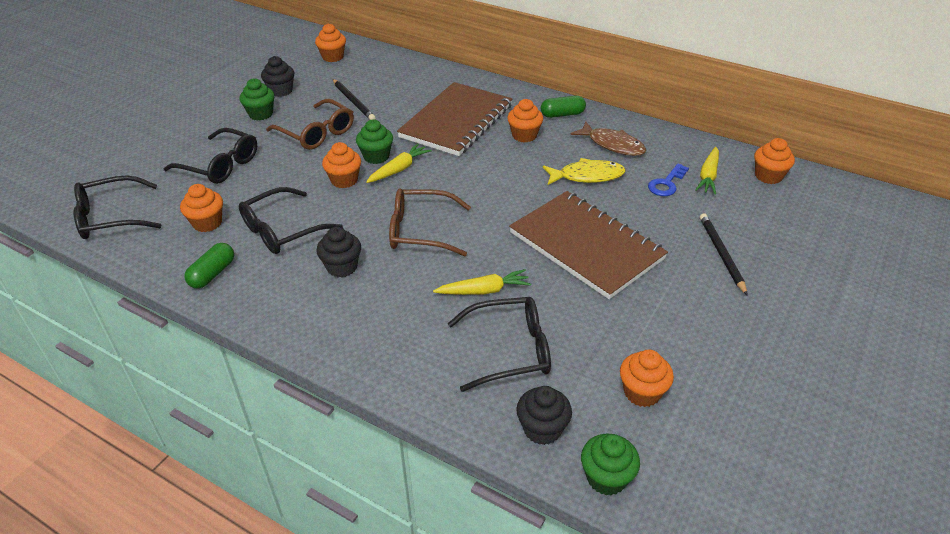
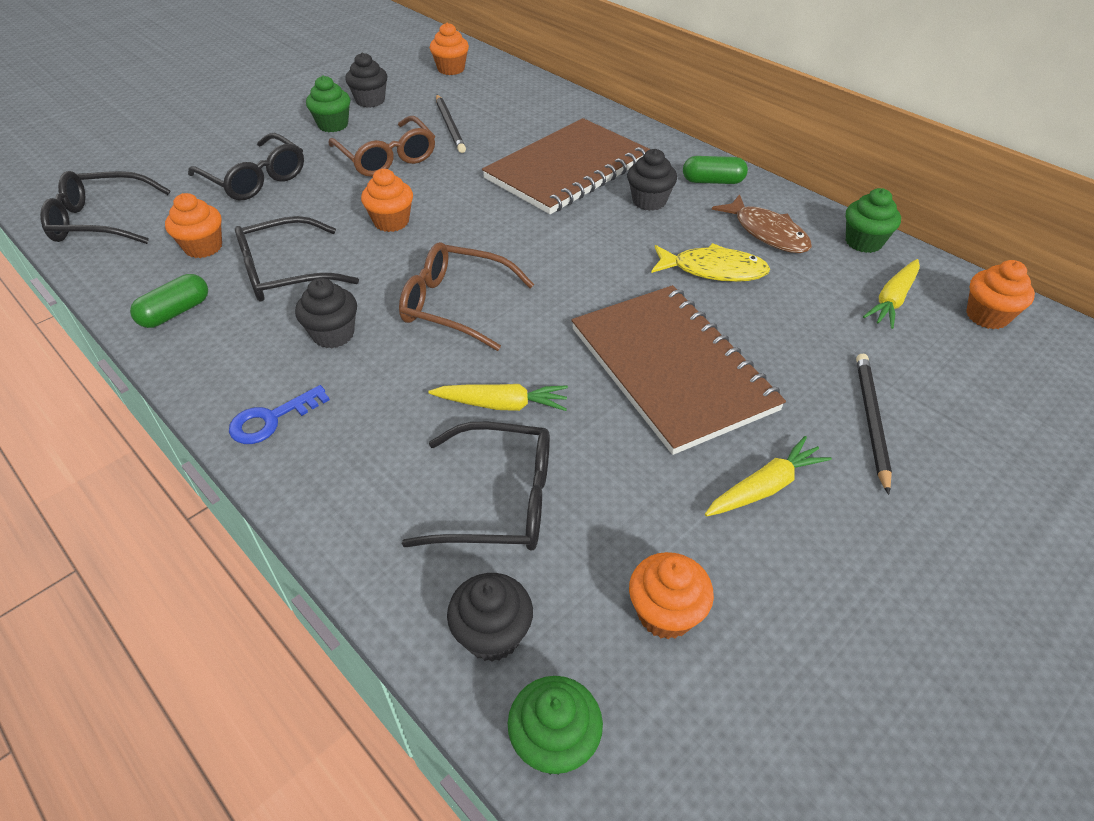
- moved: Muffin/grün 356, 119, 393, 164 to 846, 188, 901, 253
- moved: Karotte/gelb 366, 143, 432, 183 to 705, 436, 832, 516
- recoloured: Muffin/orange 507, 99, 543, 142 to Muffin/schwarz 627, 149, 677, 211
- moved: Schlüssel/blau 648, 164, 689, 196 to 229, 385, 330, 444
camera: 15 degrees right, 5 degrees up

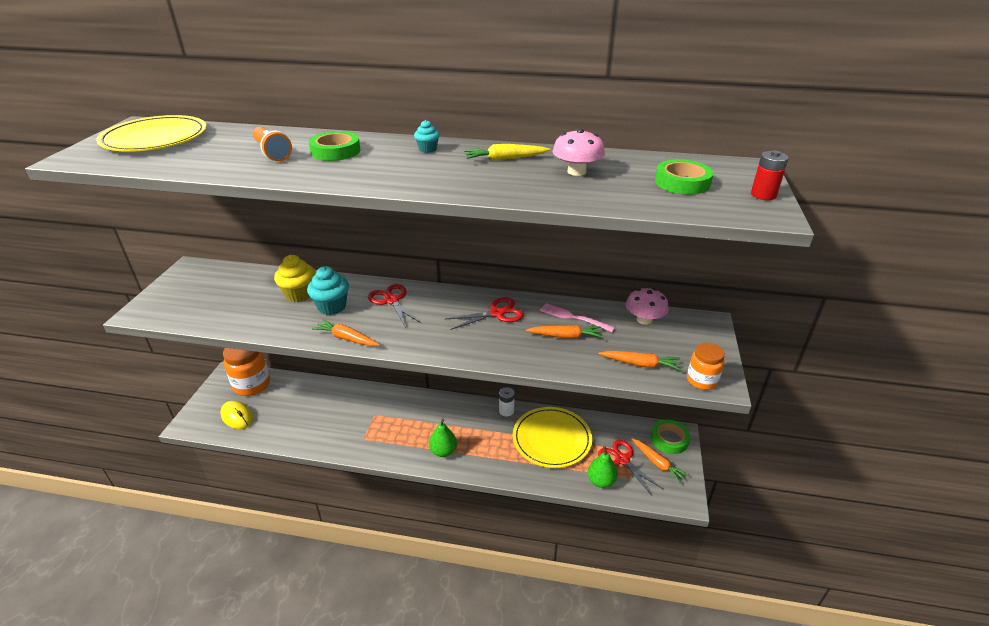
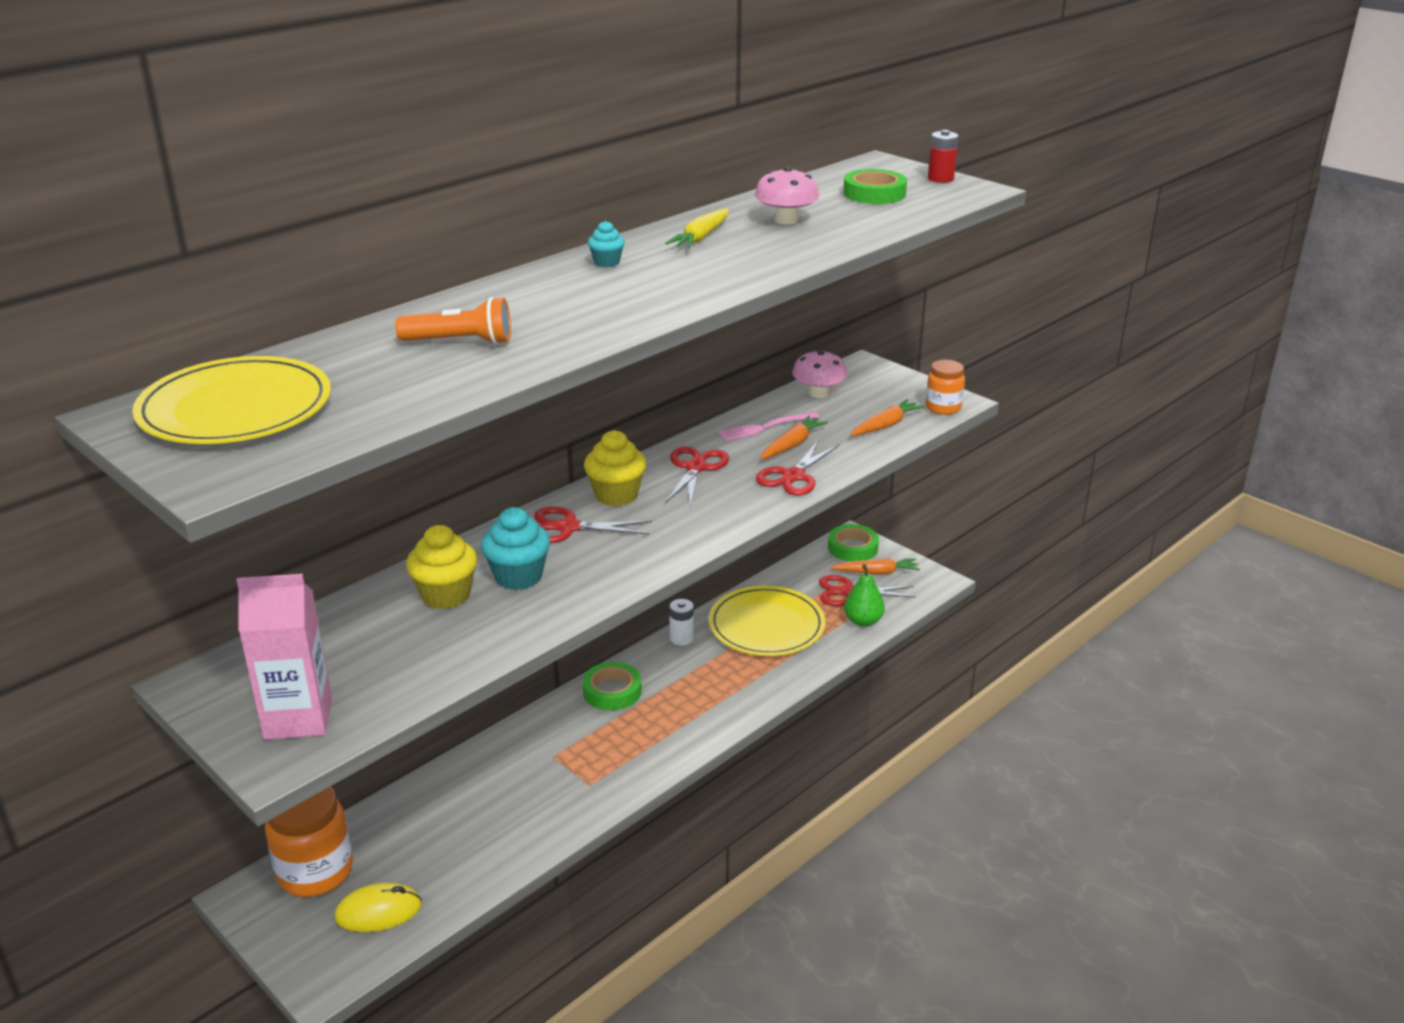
- moved: Klebeband/grün 308, 131, 361, 161 to 582, 662, 642, 710
- removed: Karotte/orange 312, 319, 380, 346
- removed: Birne/grün 429, 419, 457, 457
- added: Getränkekarton/rosa 237, 574, 332, 740
- added: Muffin/gelb 584, 430, 646, 506
- added: Schere/rot 756, 440, 839, 496
camera: 55 degrees left, 5 degrees down

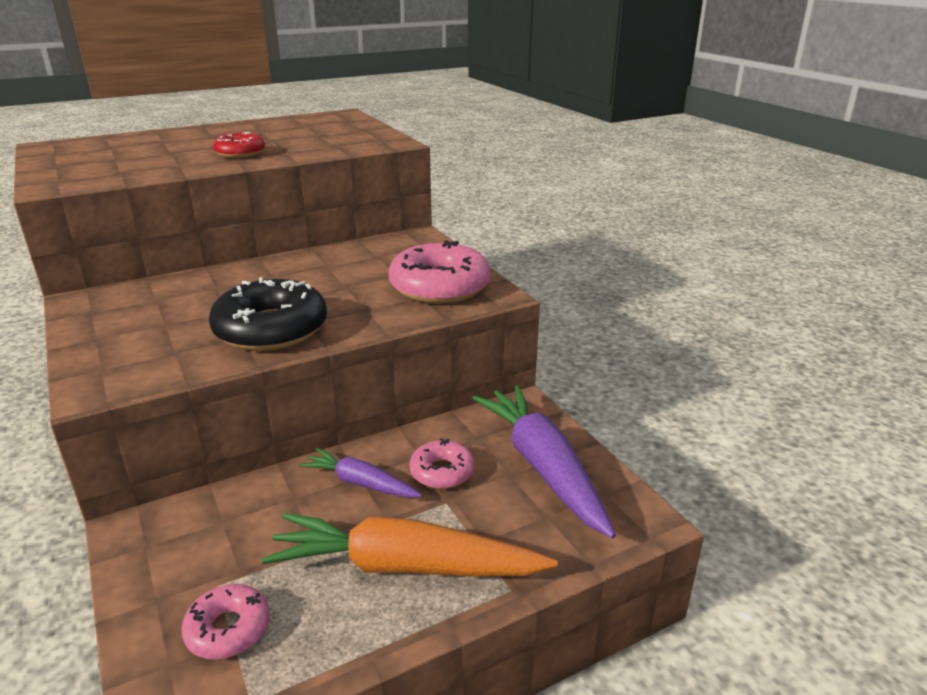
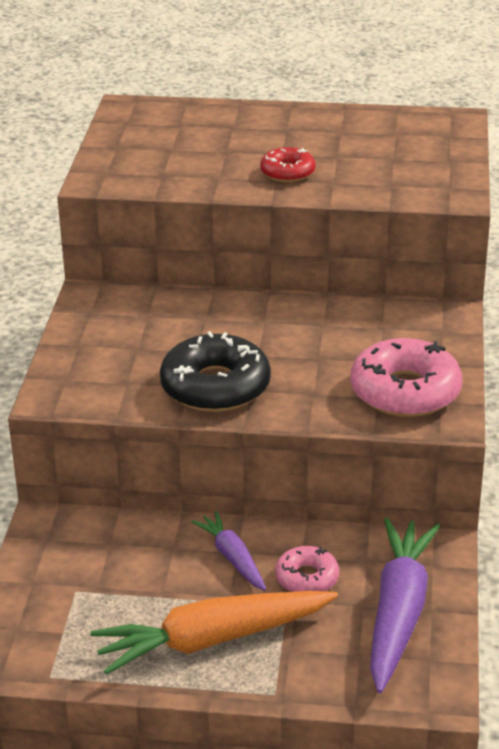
- removed: Donut/rosa 181, 584, 270, 659
- turned: Karotte/orange 262, 513, 558, 576 = 90, 591, 338, 675 60 degrees counterclockwise
camera: 35 degrees right, 5 degrees up

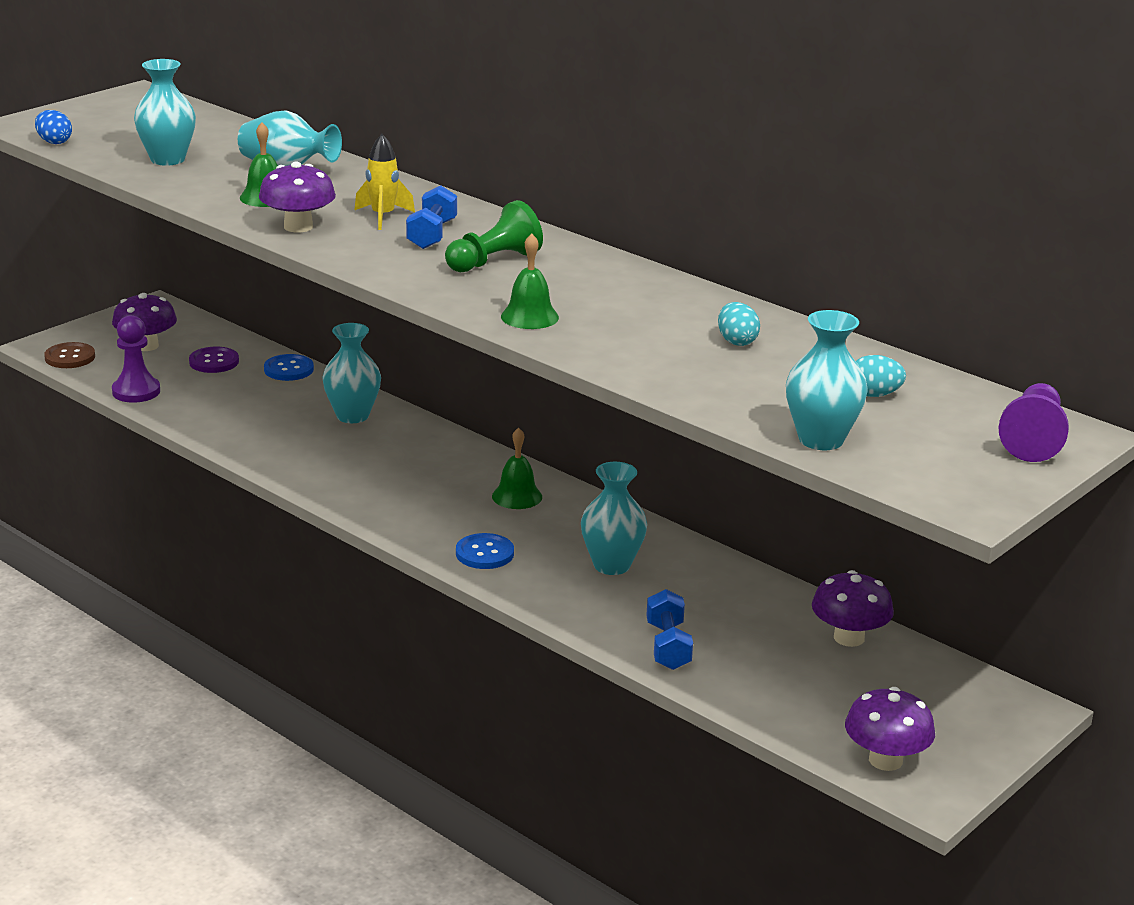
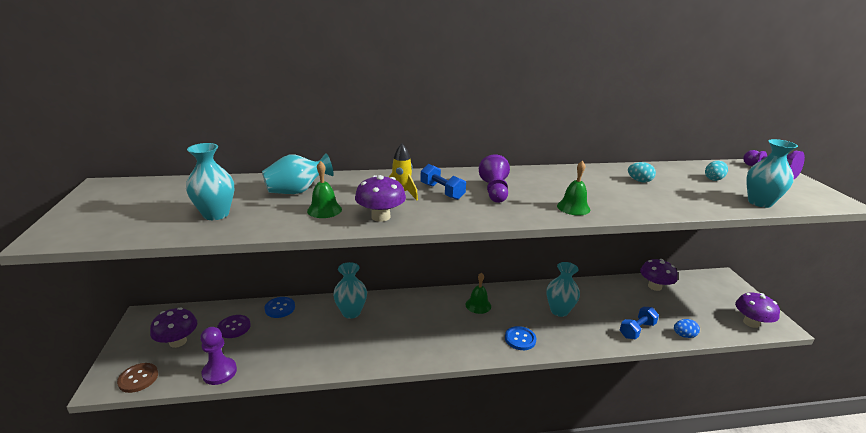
- moved: Ei/blau 35, 110, 72, 144 to 674, 319, 700, 338
- recoloured: Bauer/grün 445, 200, 543, 272 to Bauer/lila 479, 154, 510, 203
- turned: Hantel/blau 646, 589, 693, 670 = 620, 307, 659, 339 75 degrees counterclockwise
camera: 50 degrees left, 0 degrees up

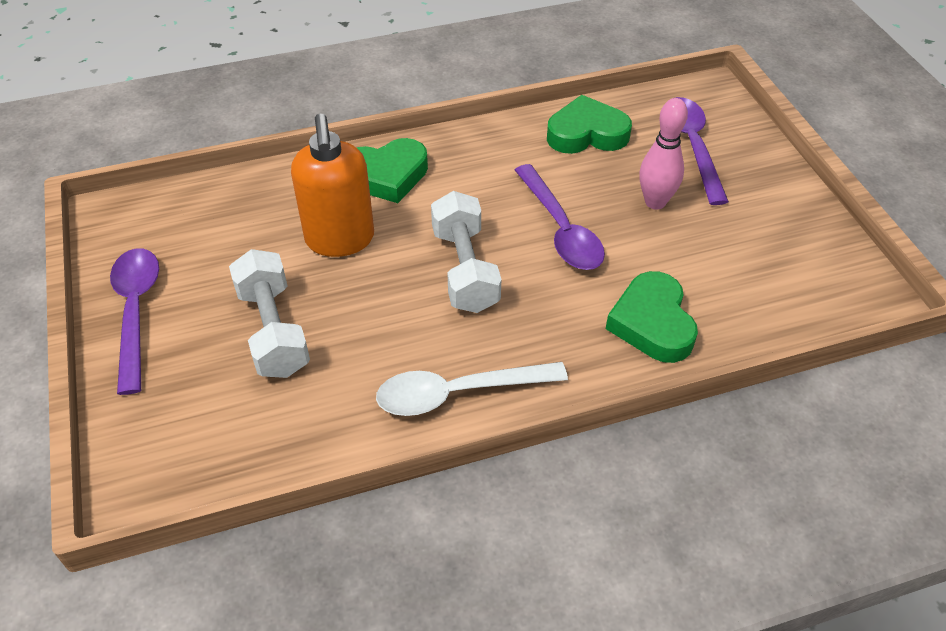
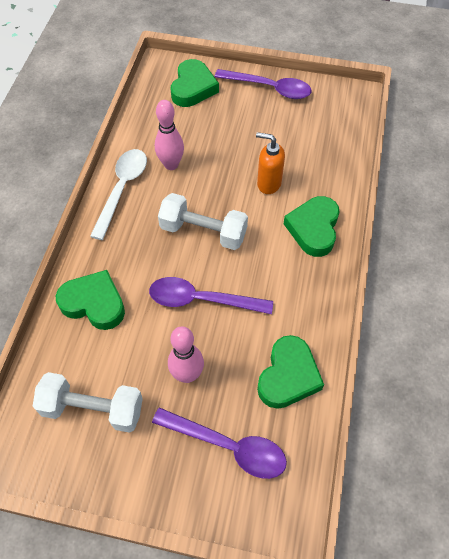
- moved: Hantel/weiß 229, 249, 310, 378 to 33, 372, 143, 433
- resized: Seifenspender/orange 291, 114, 374, 257 = 256, 132, 285, 194 x0.65
- added: Bowlingkegel/rosa 155, 100, 184, 170
- added: Herz/grün 171, 59, 219, 107
camera: 120 degrees right, 10 degrees up

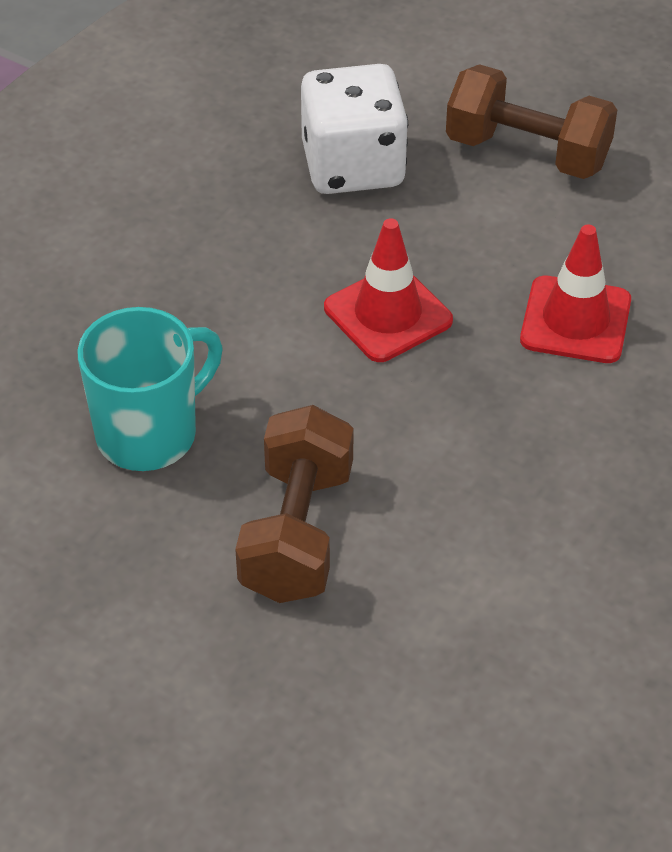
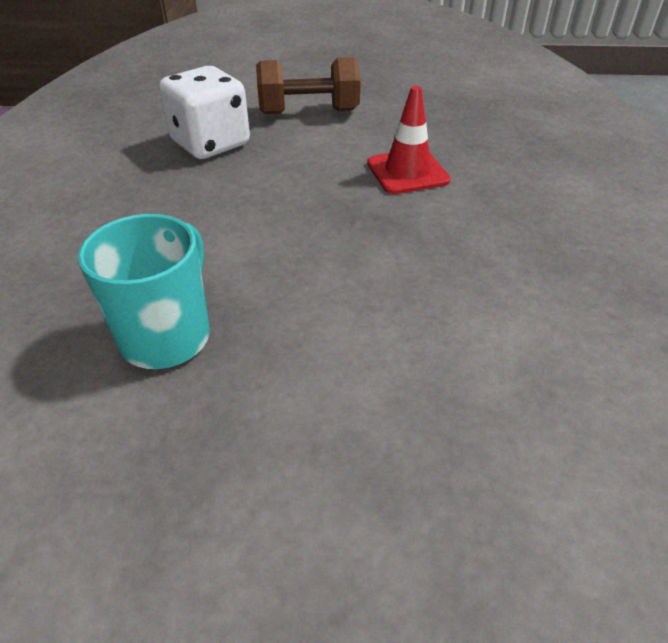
- removed: Hantel/braun 235, 405, 354, 603
- removed: Leitkegel/rot 324, 218, 453, 362
camera: 30 degrees left, 5 degrees down

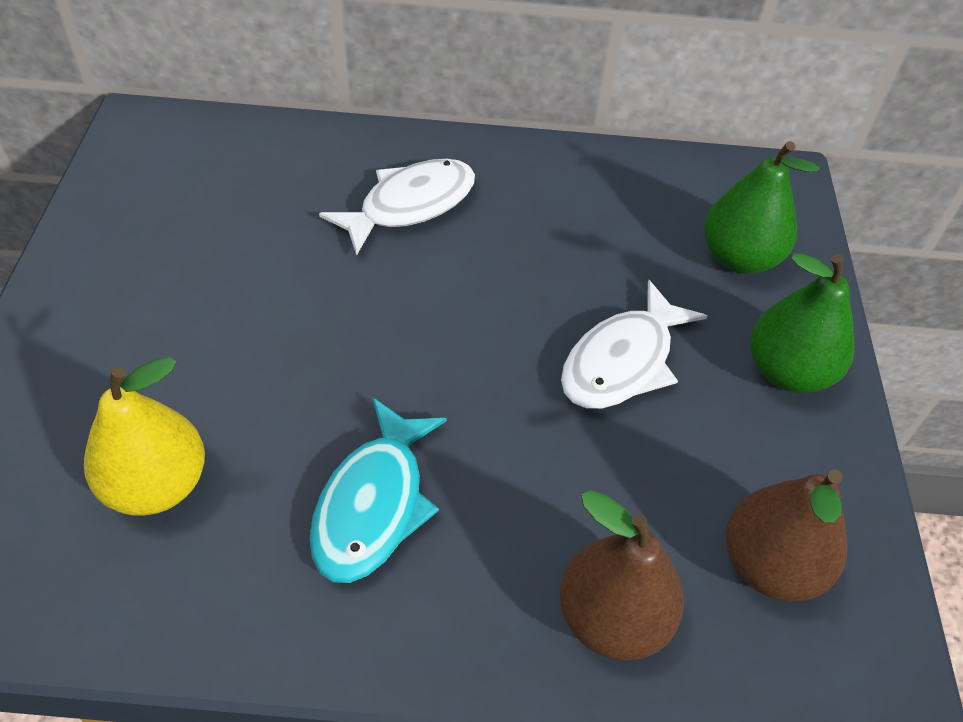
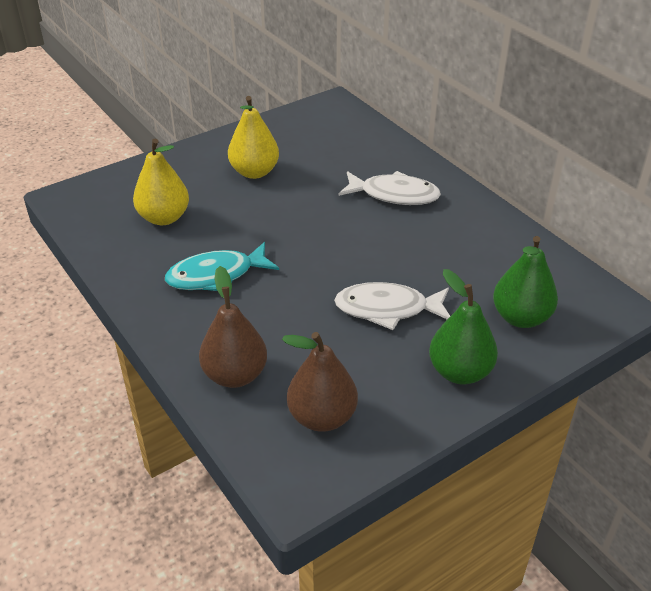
- added: Birne/gelb 228, 96, 279, 179
camera: 55 degrees right, 10 degrees down

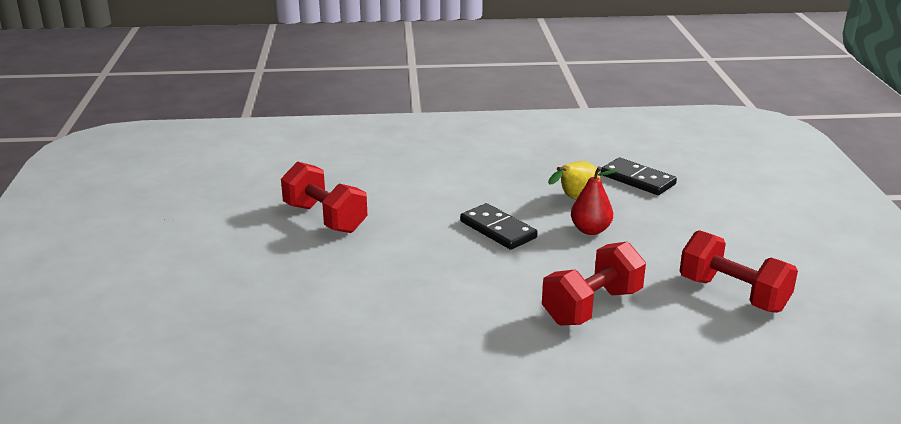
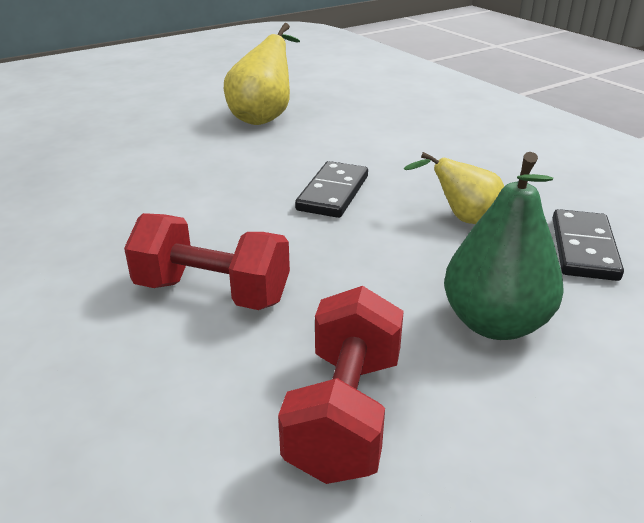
- replaced: Hantel/rot 281, 161, 368, 233 to Birne/gelb 224, 23, 300, 125
- removed: Birne/rot 571, 166, 618, 235
- added: Birne/grün 444, 152, 564, 340
camera: 60 degrees right, 5 degrees up

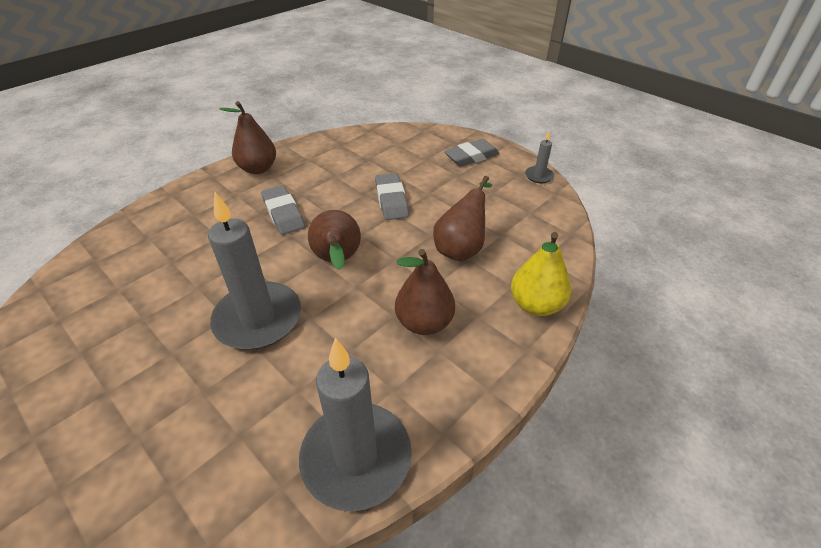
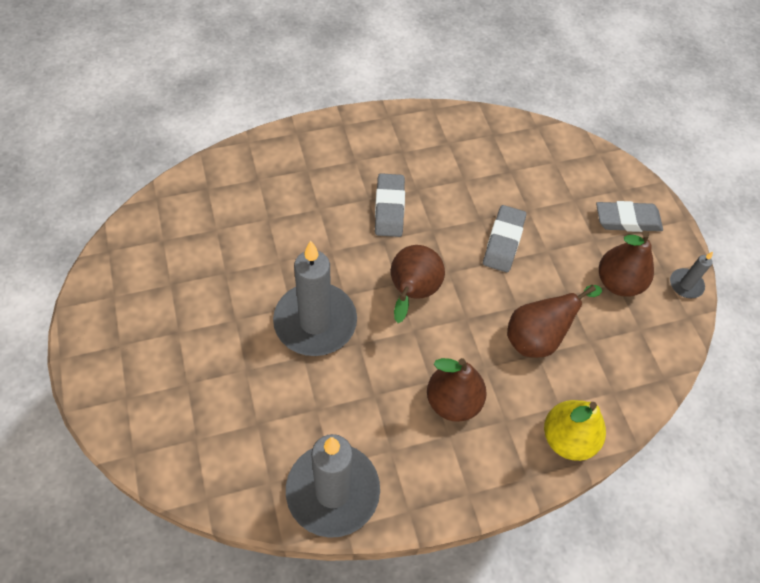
- moved: Birne/braun 219, 101, 276, 174 to 599, 232, 654, 297
camera: 25 degrees right, 15 degrees up

